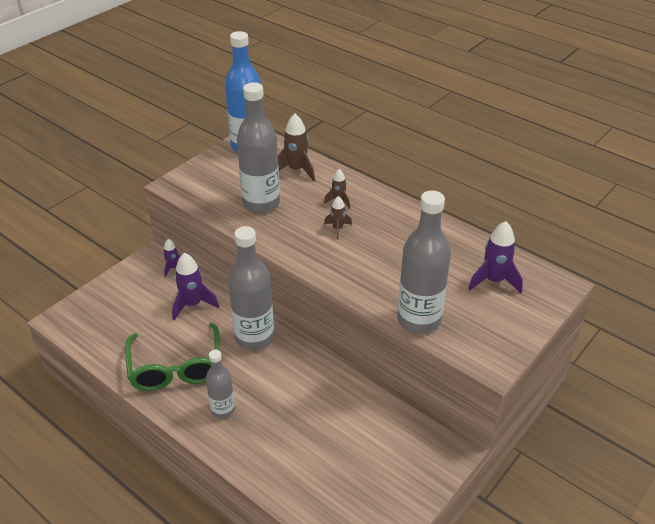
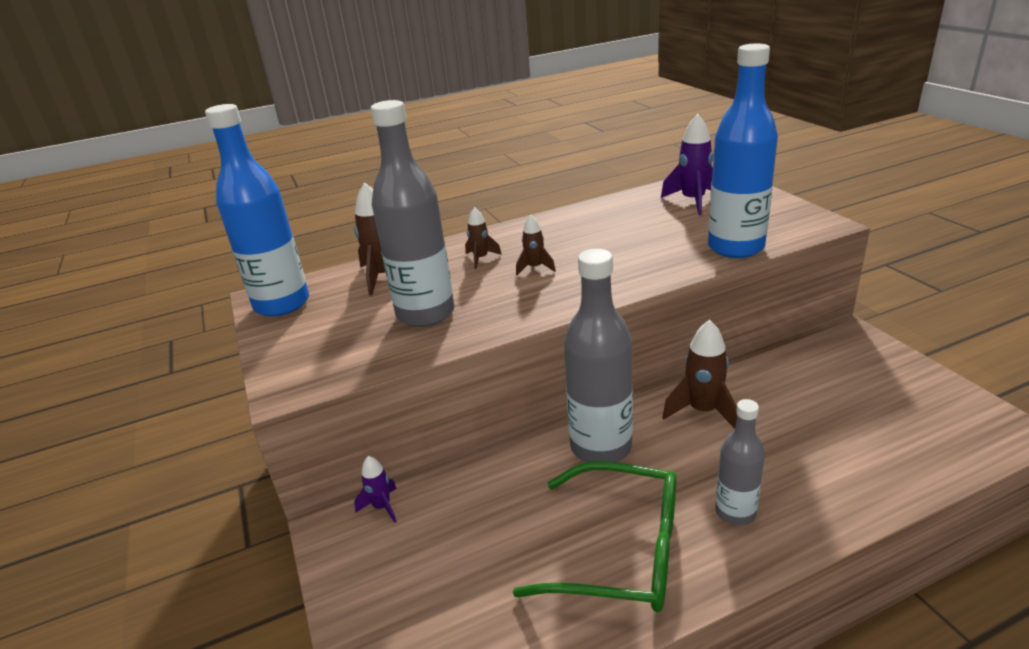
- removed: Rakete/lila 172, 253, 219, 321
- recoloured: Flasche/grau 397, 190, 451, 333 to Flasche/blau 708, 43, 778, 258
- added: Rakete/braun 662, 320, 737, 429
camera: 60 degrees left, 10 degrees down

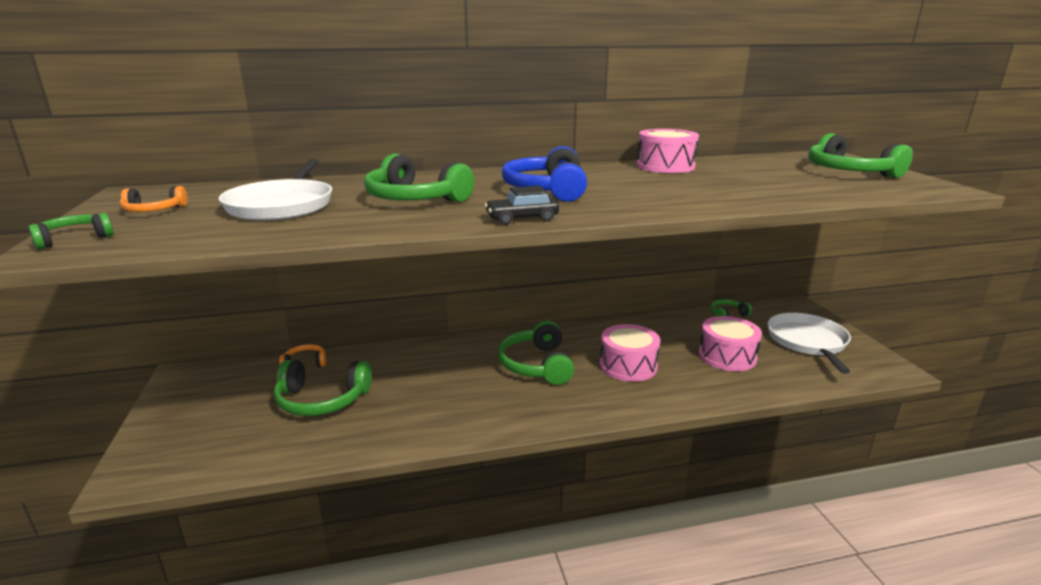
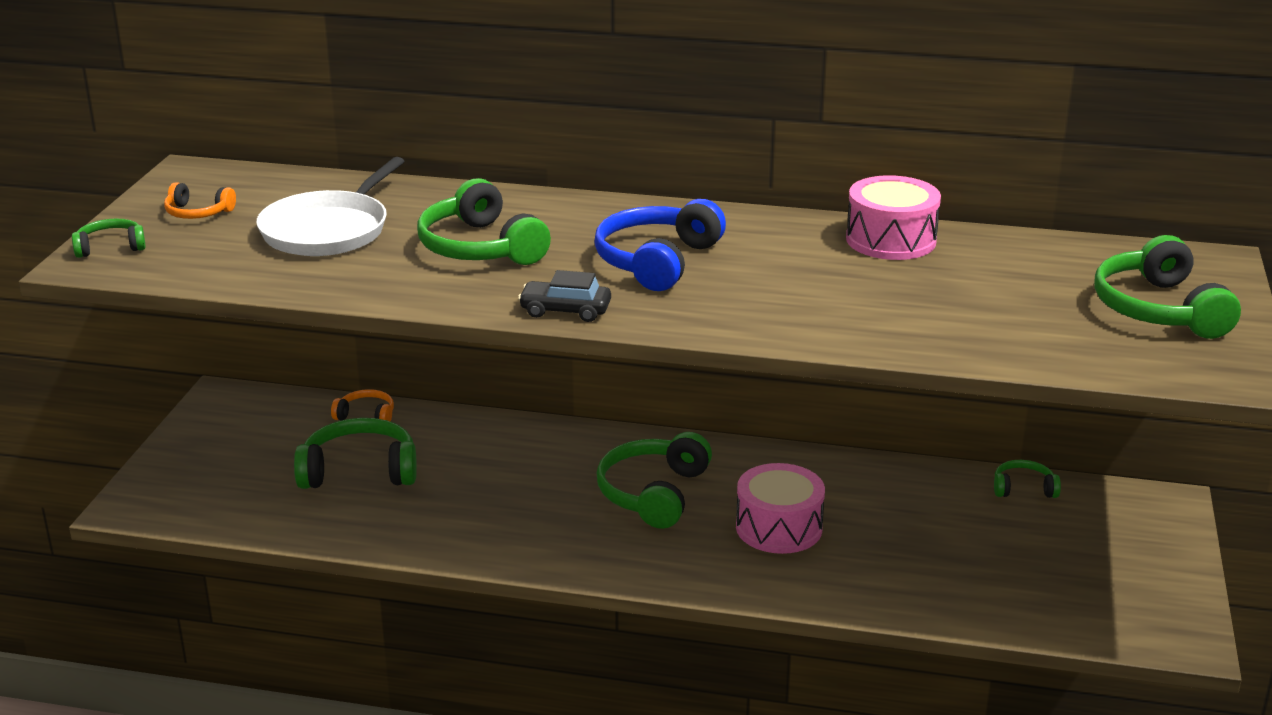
- turned: Kopfhörer/grün 274, 360, 372, 416 = 294, 418, 417, 489 150 degrees clockwise
- removed: Trommel/rosa 699, 316, 762, 371
- removed: Pfanne/weiß 768, 313, 851, 374
camera: 25 degrees right, 5 degrees up

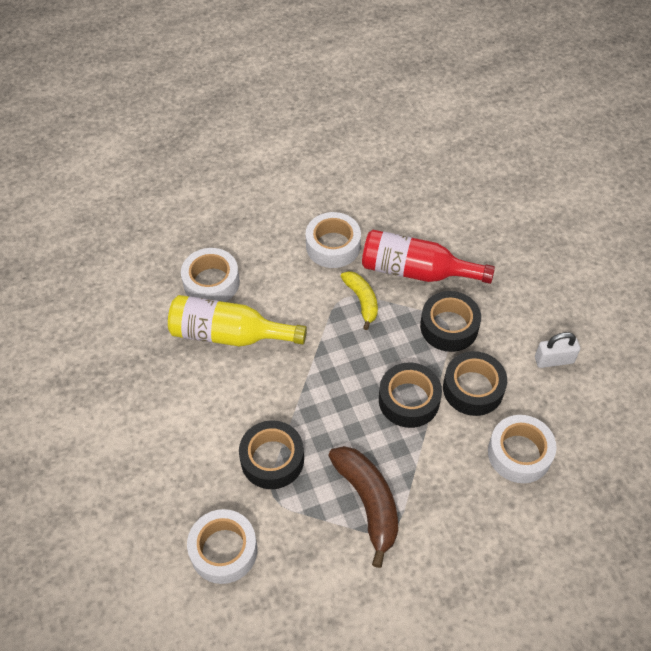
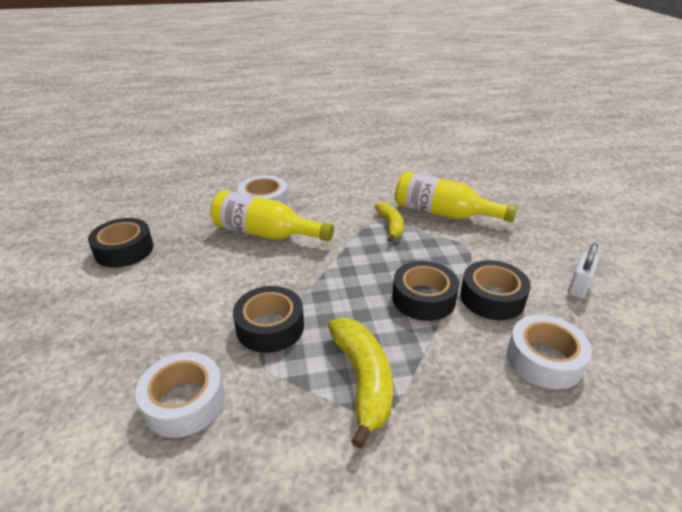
- removed: Klebeband/weiß 306, 212, 361, 268
- recoloured: Banane/braun 328, 446, 398, 568 to Banane/gelb 328, 318, 393, 448
- recoloured: Flasche/rot 362, 230, 495, 284 to Flasche/gelb 395, 171, 517, 222
- moved: Klebeband/schwarz 420, 291, 481, 352 to 88, 218, 154, 268
- turned: Vorhängeschloss/weiß 535, 332, 580, 368 = 568, 243, 599, 299 60 degrees counterclockwise
camera: 10 degrees right, 20 degrees down

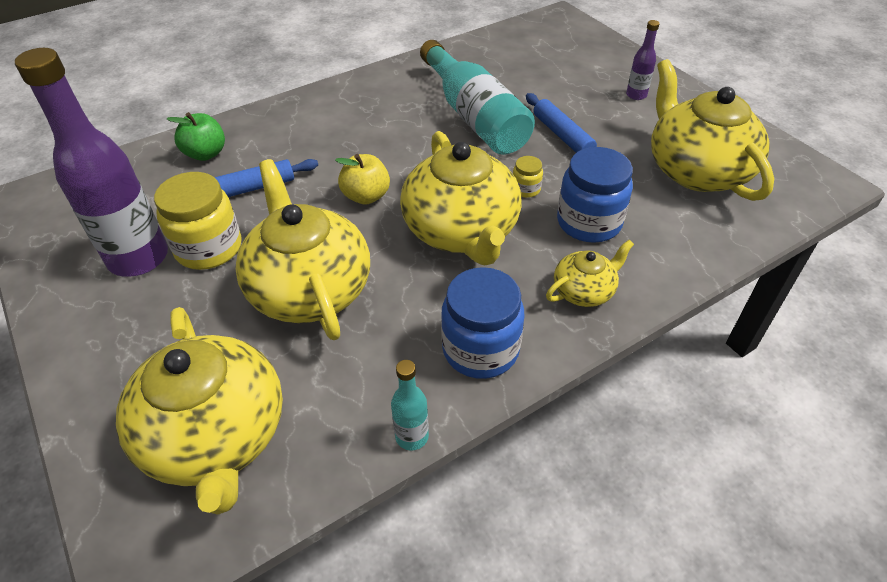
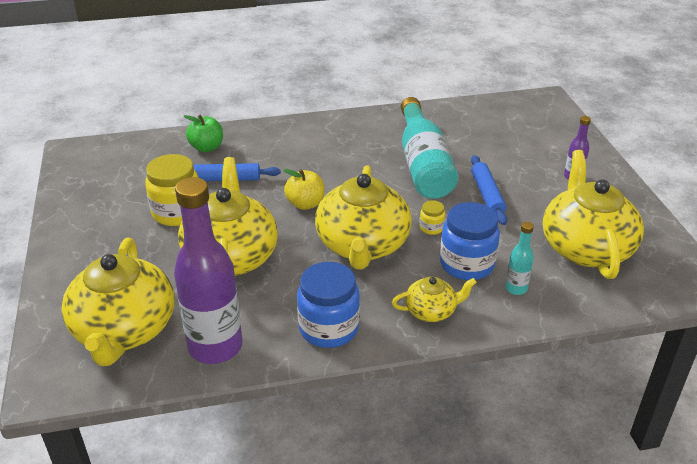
- moved: Flasche/lila 15, 48, 168, 277 to 174, 177, 243, 364
- moved: Flasche/türkis 391, 360, 429, 451 to 505, 222, 534, 295
camera: 20 degrees right, 10 degrees down

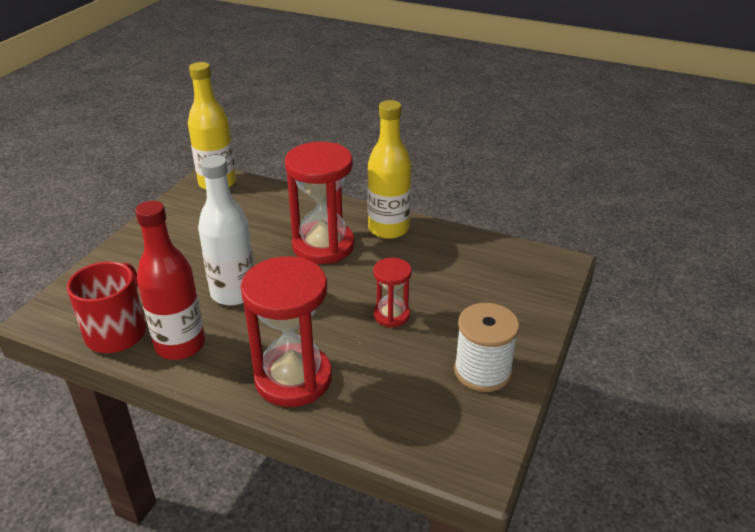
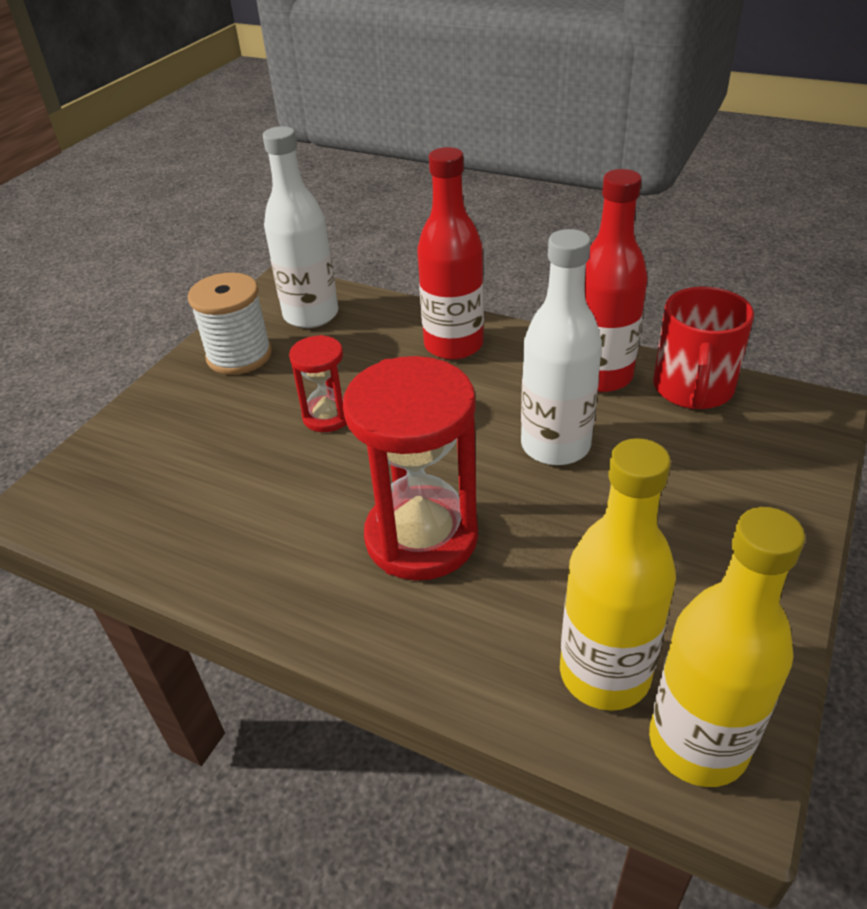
- replaced: Sanduhr/rot 241, 257, 332, 407 to Flasche/rot 417, 147, 484, 360
- moved: Flasche/gelb 367, 100, 411, 239 to 560, 438, 676, 711
- added: Flasche/weiß 263, 126, 338, 328
camera: 175 degrees left, 5 degrees up

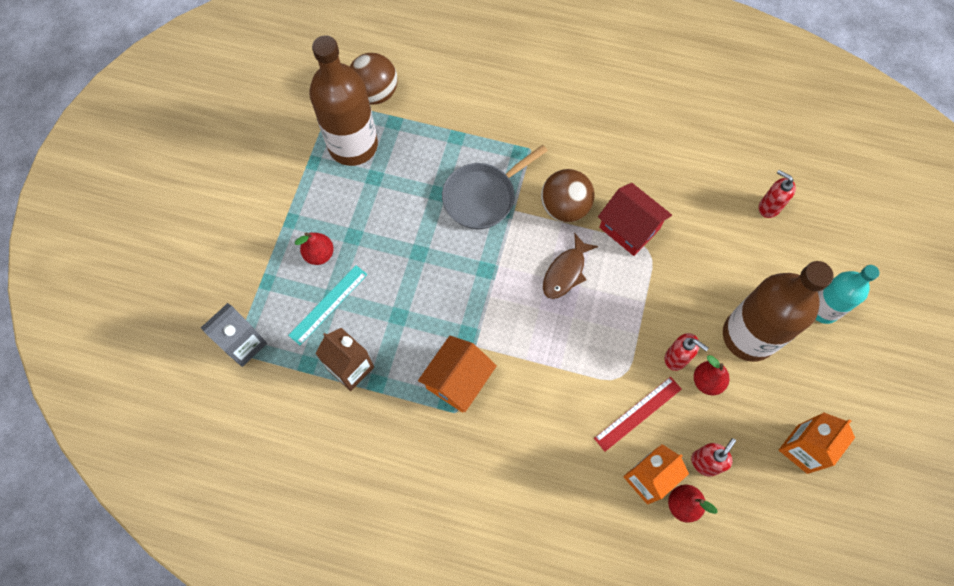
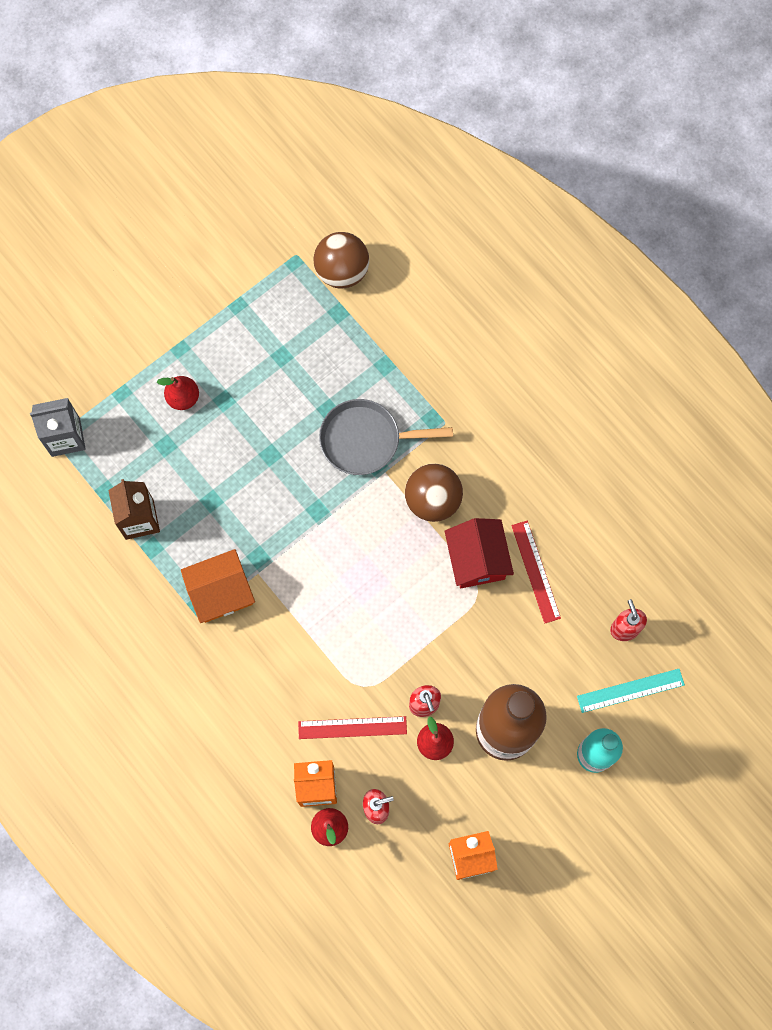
- moved: Lineal/türkis 288, 265, 368, 345 to 577, 669, 685, 713
- removed: Flasche/braun 309, 35, 378, 166
- removed: Fisch/braun 543, 233, 598, 299
- added: Lineal/rot 511, 520, 561, 623
camera: 35 degrees right, 5 degrees up

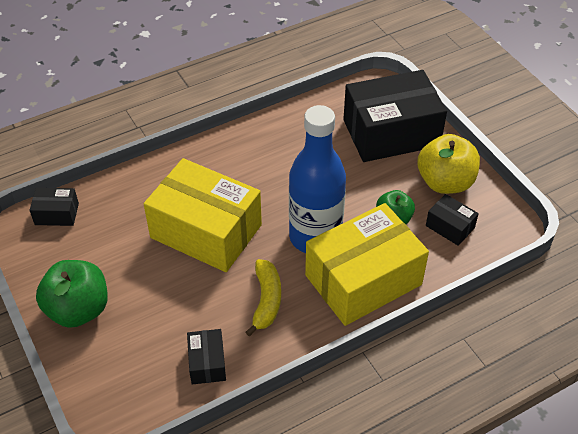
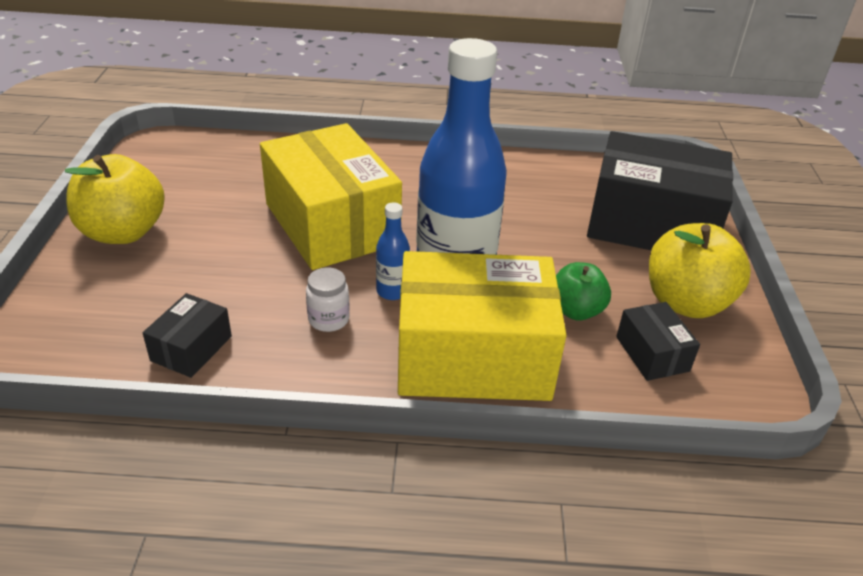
- removed: Schachtel/schwarz 30, 188, 79, 226
- recoloured: Apfel/grün 36, 260, 108, 328 to Apfel/gelb 65, 154, 165, 244
- replaced: Banane/gelb 246, 259, 281, 336 to Einmachglas/weiß 306, 267, 350, 332
- added: Flasche/blau 376, 202, 410, 300
camera: 30 degrees right, 10 degrees down

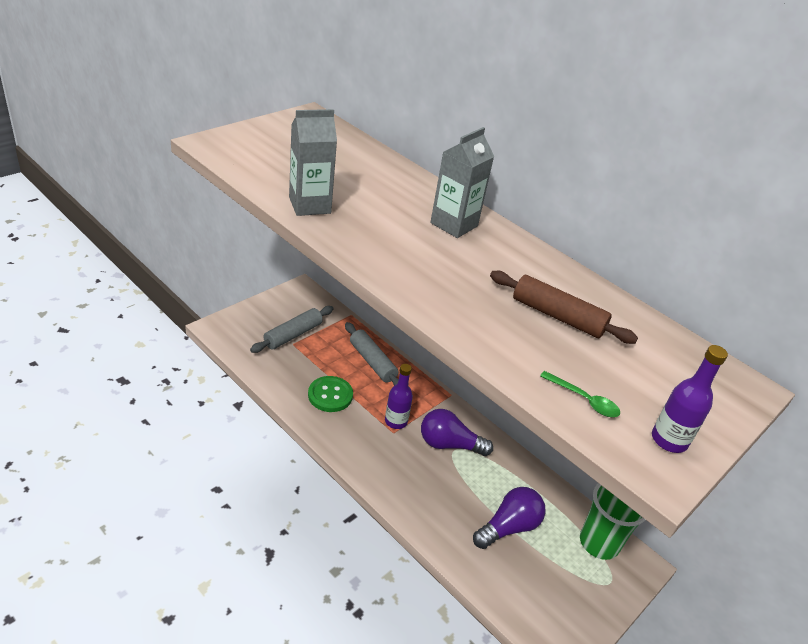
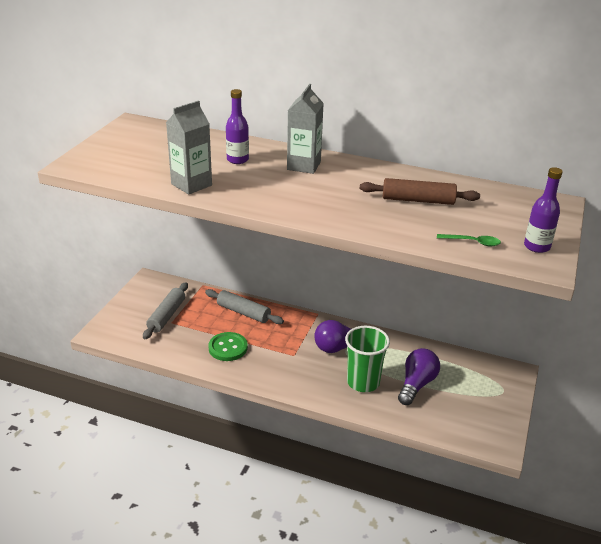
- moved: Flasche/lila 385, 364, 413, 429 to 226, 89, 249, 164
- moved: Becher/grün 580, 483, 645, 560 to 345, 326, 390, 392
camera: 20 degrees left, 5 degrees down

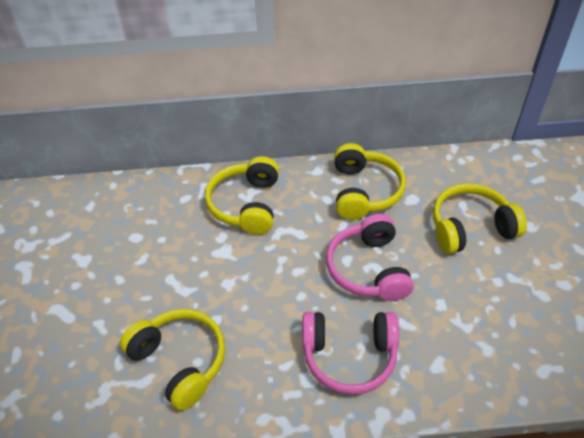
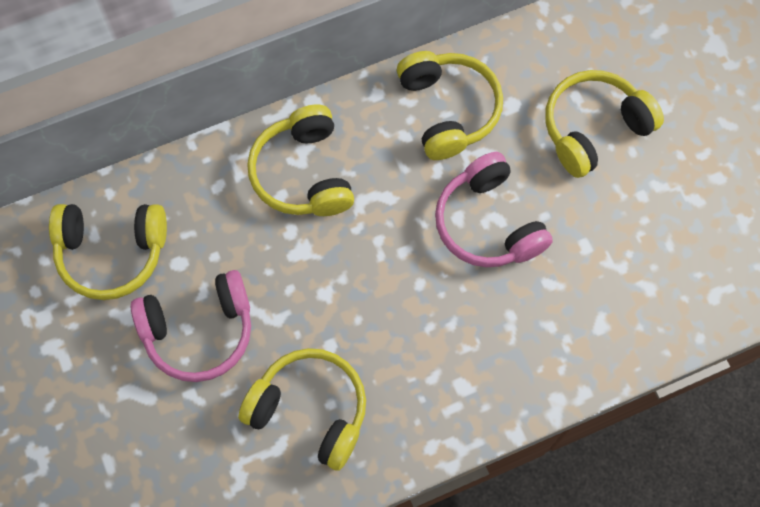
- moved: Kopfhörer/rosa 302, 312, 399, 395 to 131, 270, 251, 382
- added: Kopfhörer/gelb 49, 204, 167, 300
camera: 20 degrees left, 20 degrees up

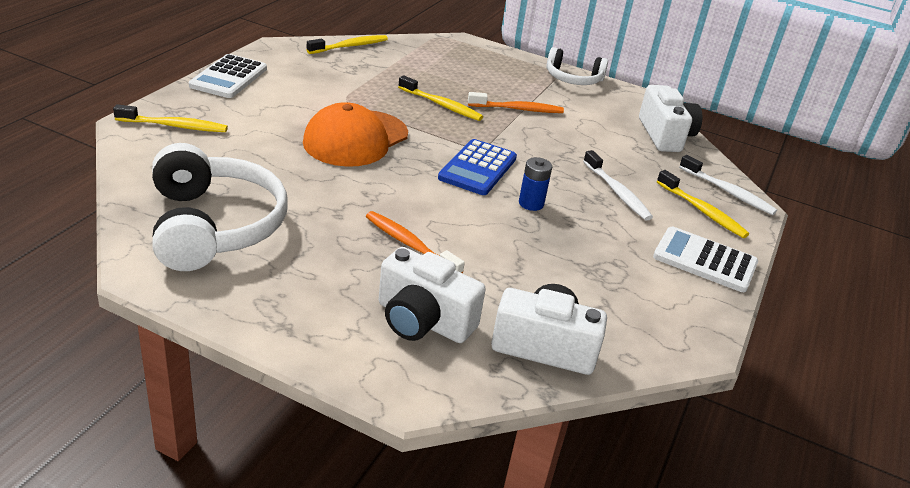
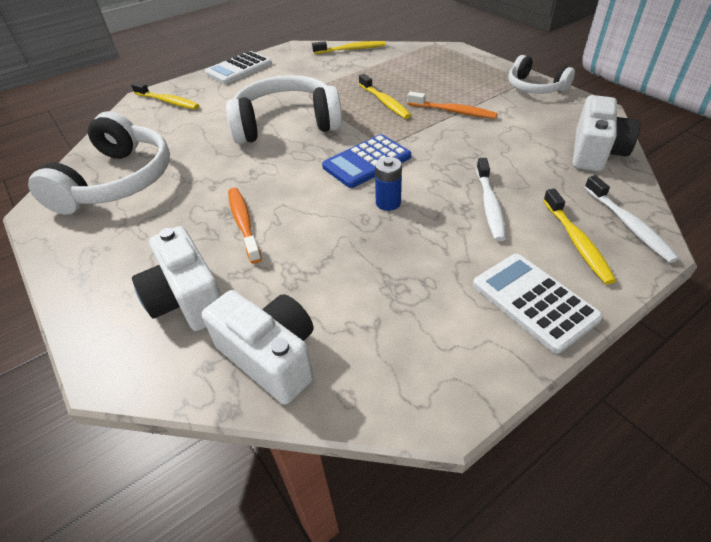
- replaced: Kappe/orange 303, 102, 408, 167 to Kopfhörer/weiß 226, 75, 342, 144
camera: 35 degrees right, 10 degrees up

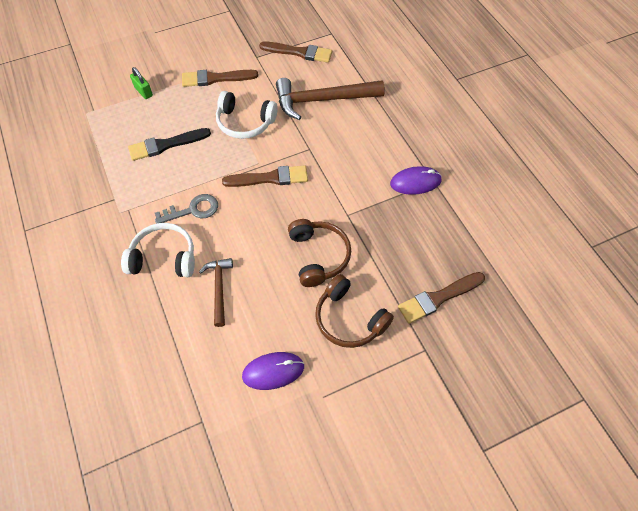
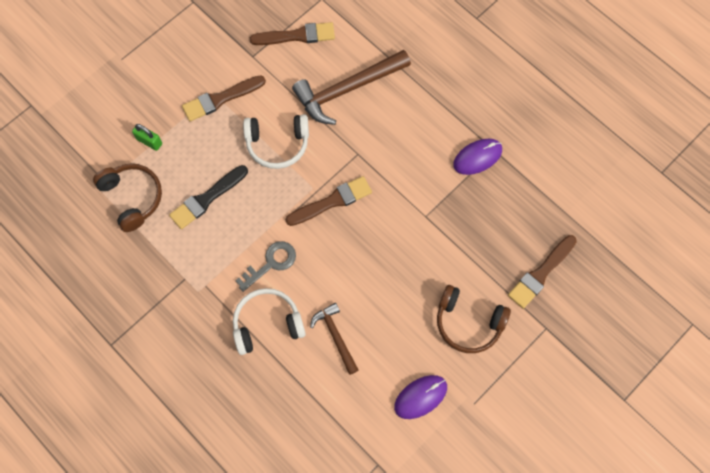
- moved: Kopfhörer/braun 288, 219, 351, 287 to 93, 164, 162, 232
camera: 20 degrees left, 10 degrees up

